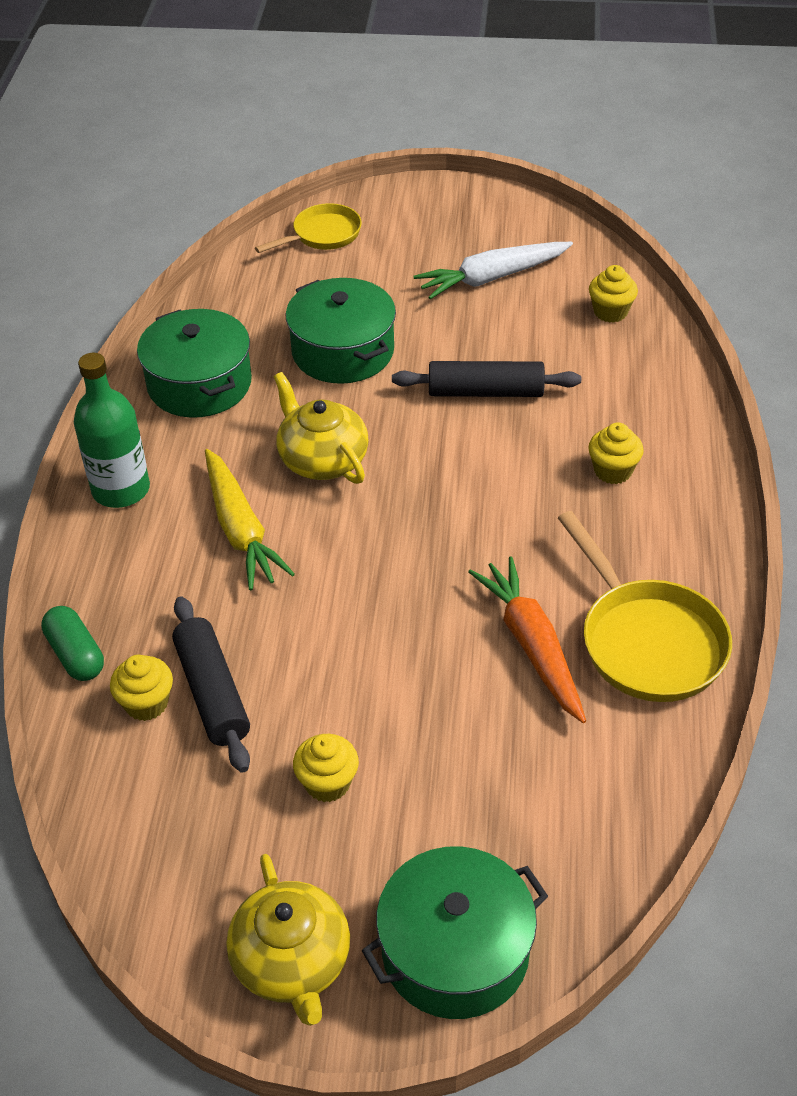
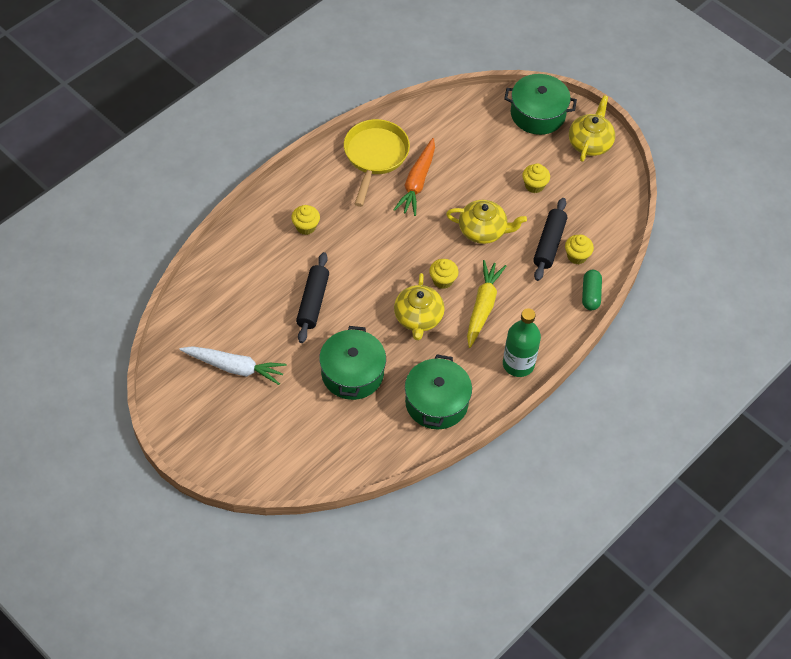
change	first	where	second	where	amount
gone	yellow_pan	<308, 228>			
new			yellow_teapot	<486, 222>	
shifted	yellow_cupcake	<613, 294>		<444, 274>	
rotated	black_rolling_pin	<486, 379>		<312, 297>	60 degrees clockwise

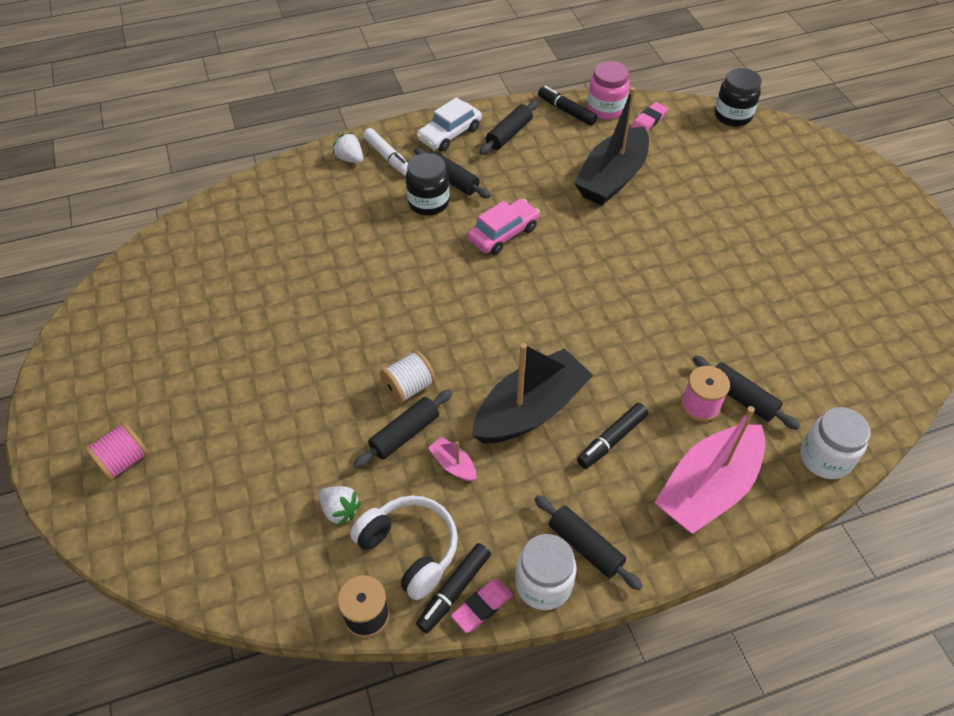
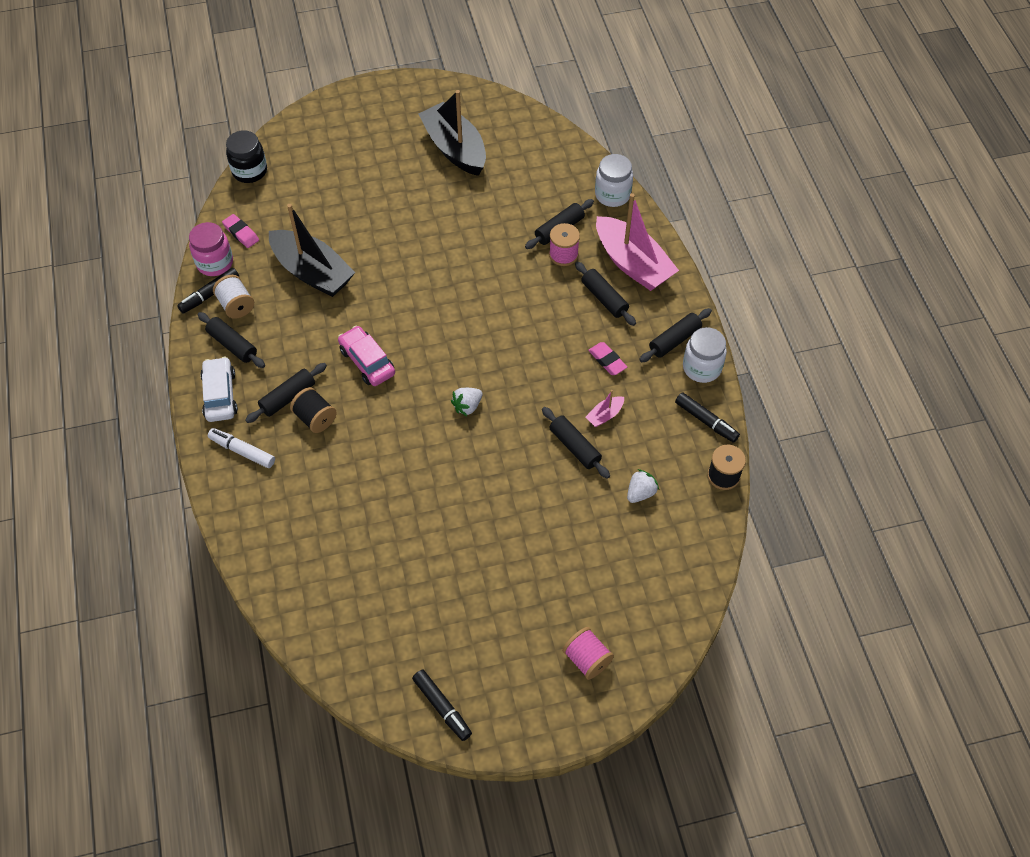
change	first	where	second	where	amount
gone	white_headphones	<404, 547>			
new			black_rolling_pin	<605, 294>	
shifted	white_strawberry	<348, 148>		<467, 402>	
shifted	white_spool	<408, 377>		<233, 297>	
shifted	pink_eraser	<482, 606>		<607, 358>	
shifted	black_boat	<532, 393>		<452, 133>	
shifted	black_marker	<612, 436>		<442, 705>	
swapped	black_jar	<428, 184>	black_spool	<313, 410>	
rotated	white_marker	<385, 152>		<241, 448>	120 degrees counterclockwise
rotated	white_car	<449, 124>		<219, 389>	150 degrees counterclockwise

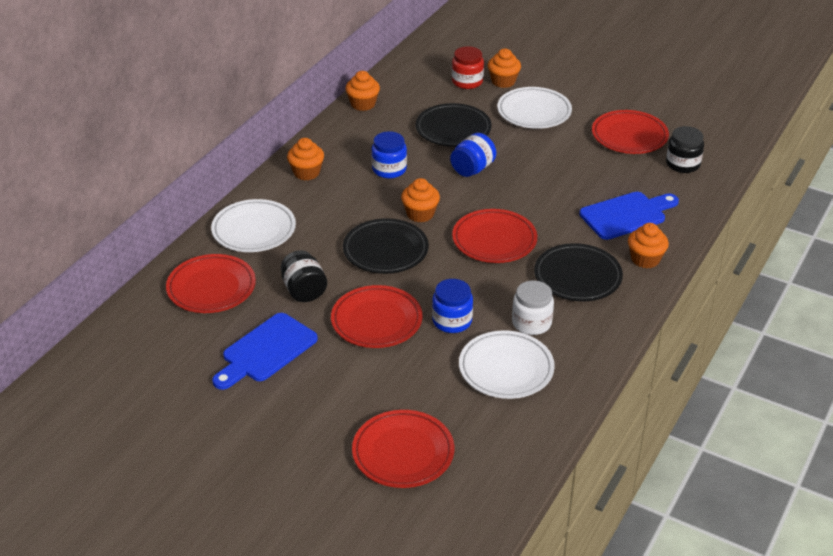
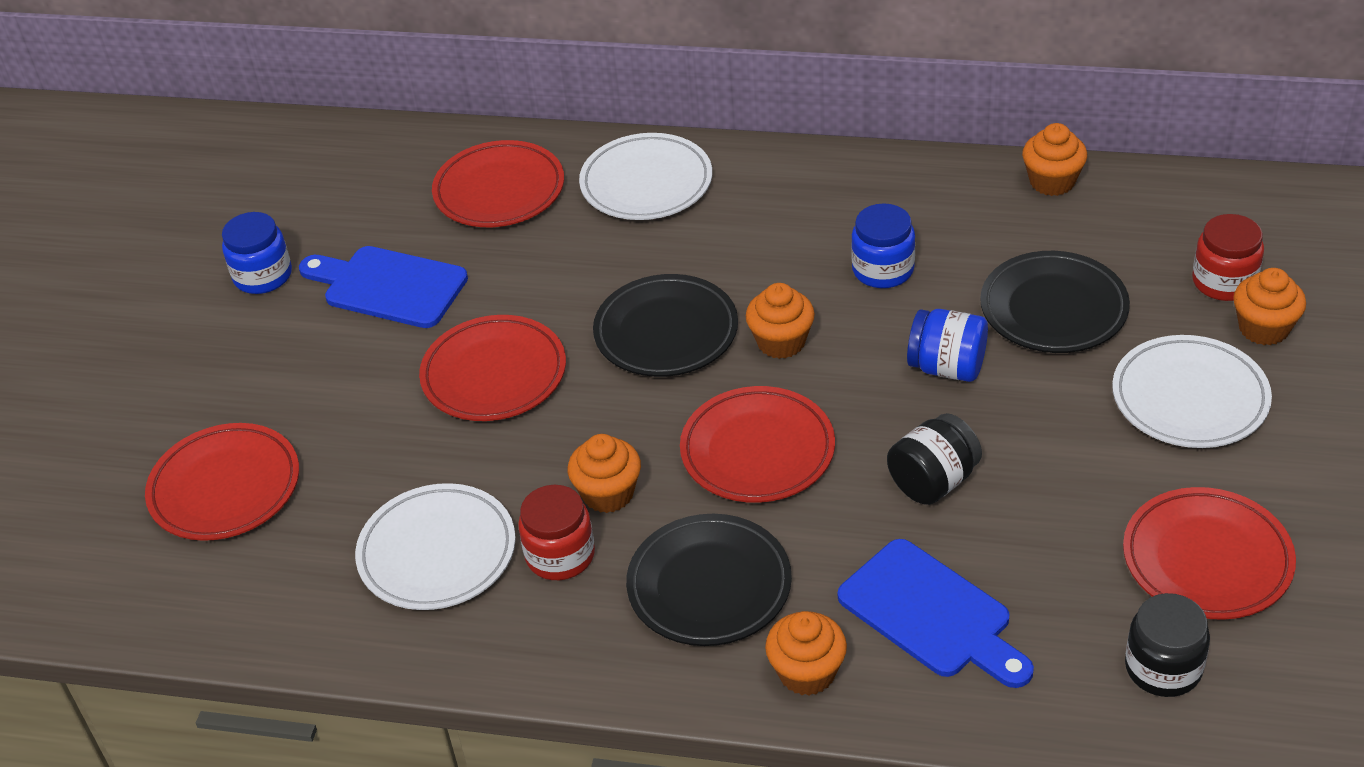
change	first	where	second	where	amount
shifted	black_jar	<304, 276>		<934, 459>	
shifted	orange_cupcake	<305, 159>		<604, 473>	
shifted	blue_jar	<452, 306>		<257, 253>	
repainted	white_jar	<533, 308>	red_jar	<556, 532>	

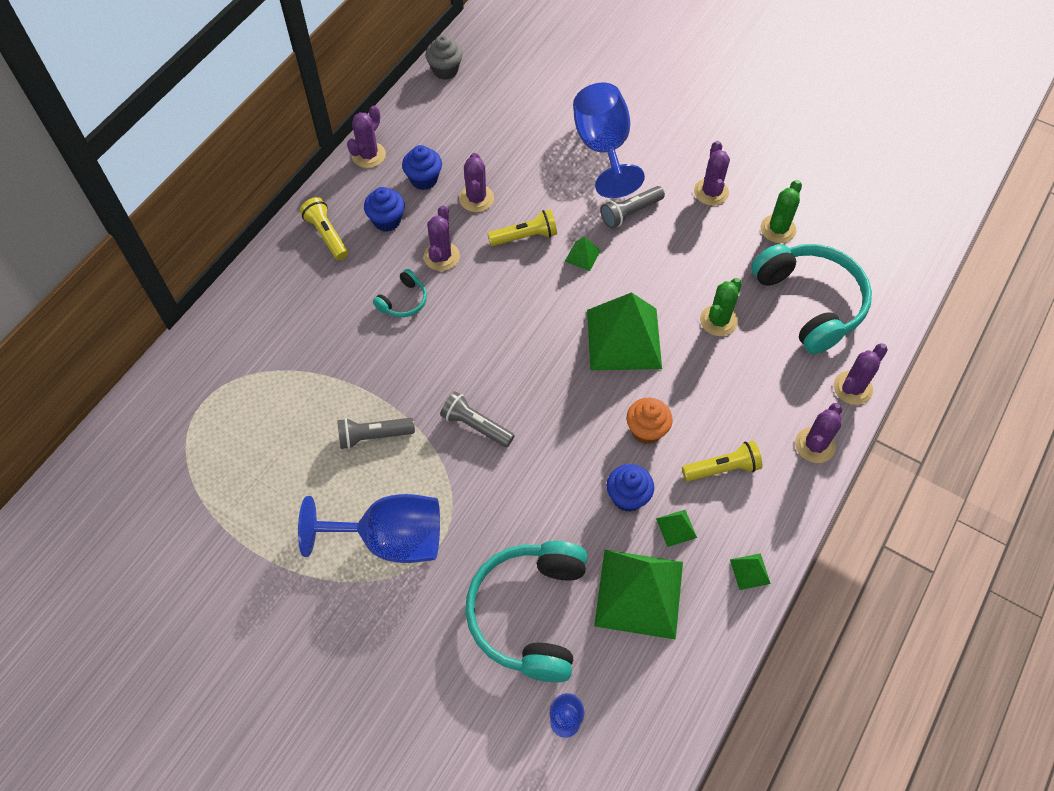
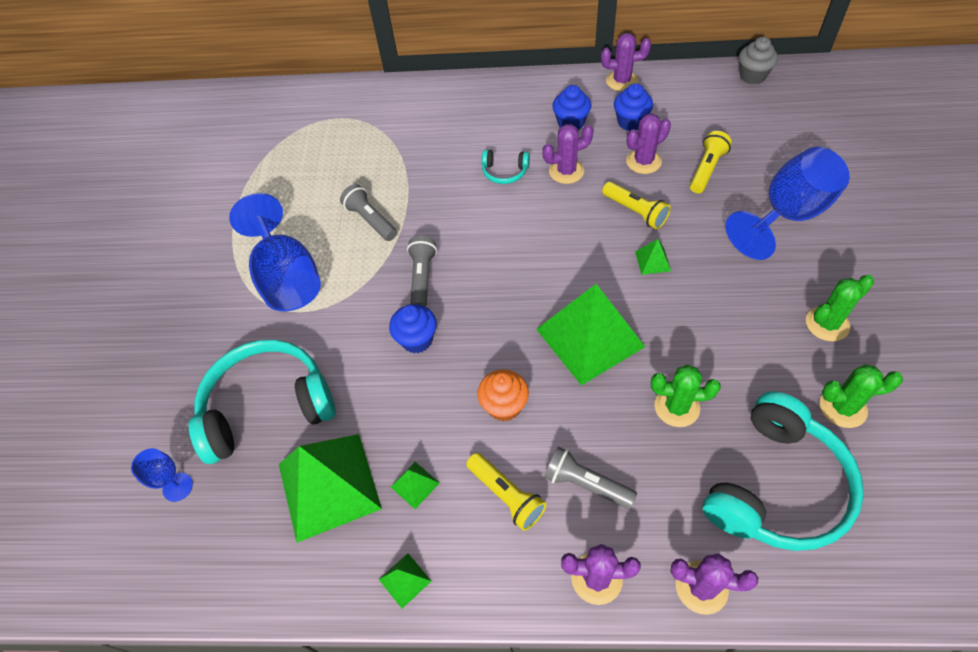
change	first	where	second	where	amount
shifted	yellow_flashlight	<324, 228>		<711, 162>	
shifted	grey_flashlight	<632, 207>		<590, 477>	
shifted	blue_cupcake	<630, 488>		<413, 328>	
repainted	purple_cactus	<712, 173>	green_cactus	<840, 308>	

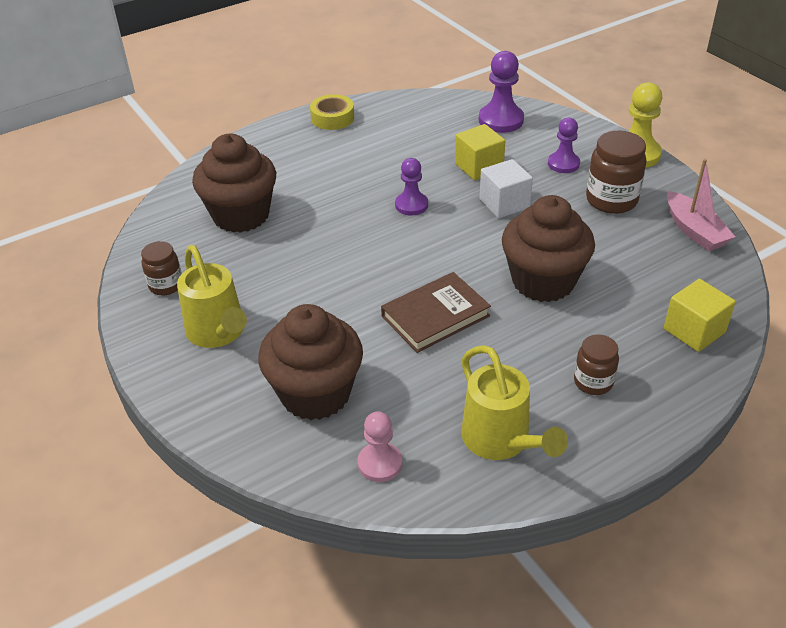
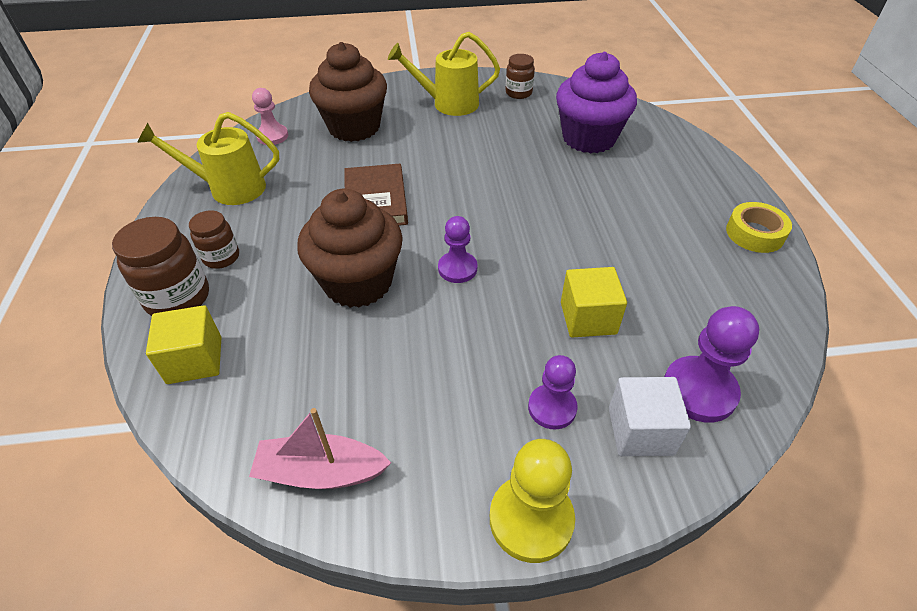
change	first	where	second	where	amount
shifted	purple_pawn	<411, 186>		<457, 249>	
shifted	white_cube	<506, 188>		<650, 416>	
shifted	brown_jar	<616, 172>		<160, 266>	
repainted	brown_cupcake	<234, 183>	purple_cupcake	<596, 102>	

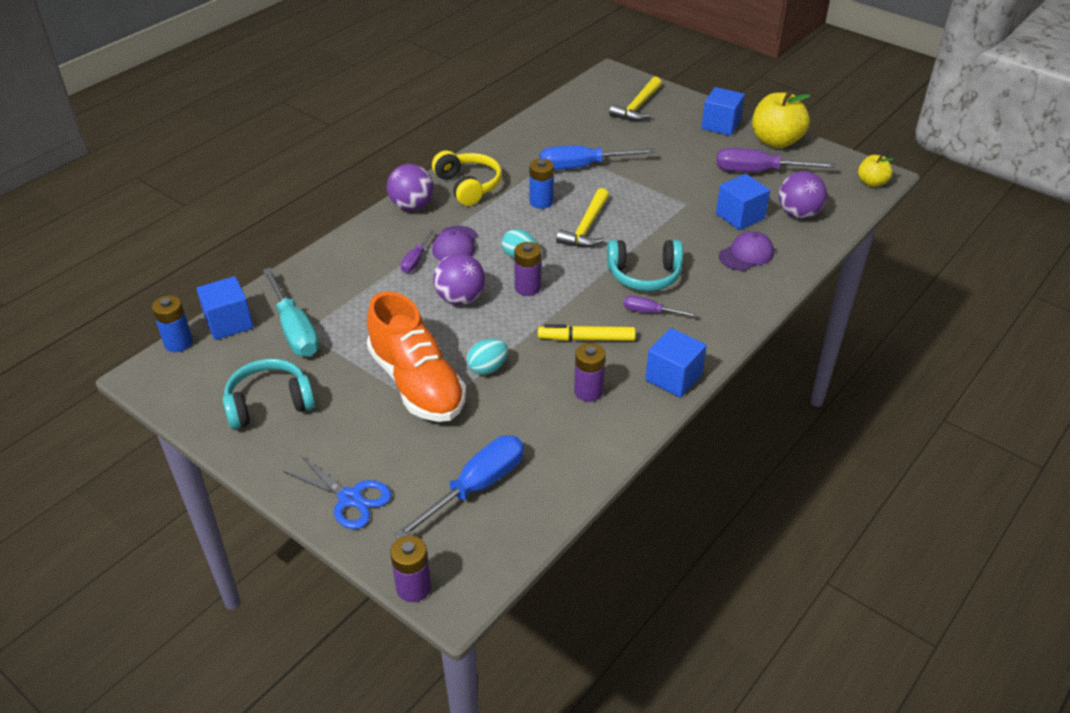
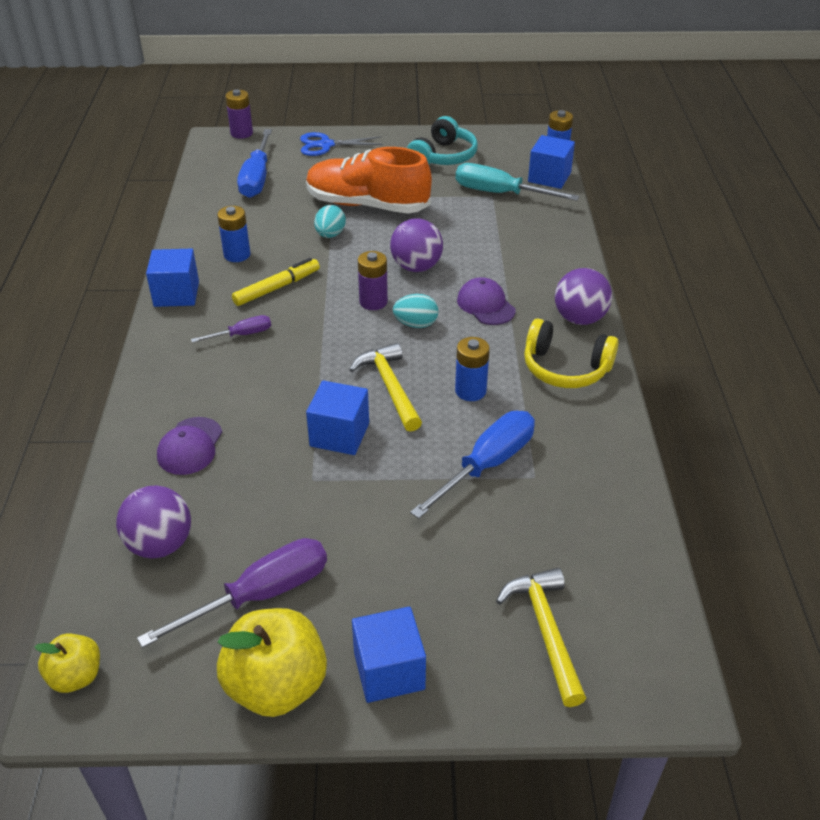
change	first	where	second	where	amount
gone	purple_screwdriver	<417, 251>			
gone	turquoise_headphones	<645, 265>			
shifted	blue_cube	<743, 202>		<337, 417>	
repainted	purple_battery	<589, 372>	blue_battery	<233, 234>	

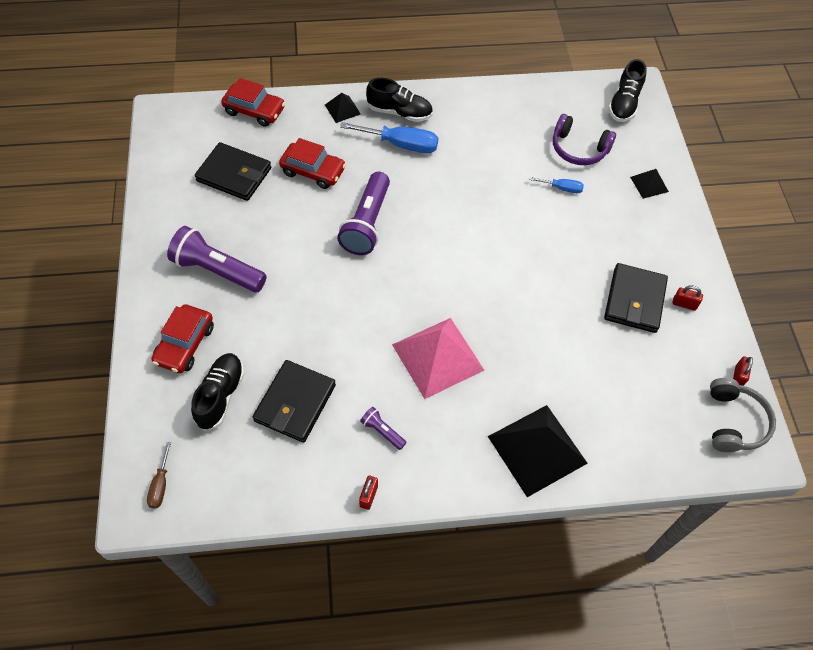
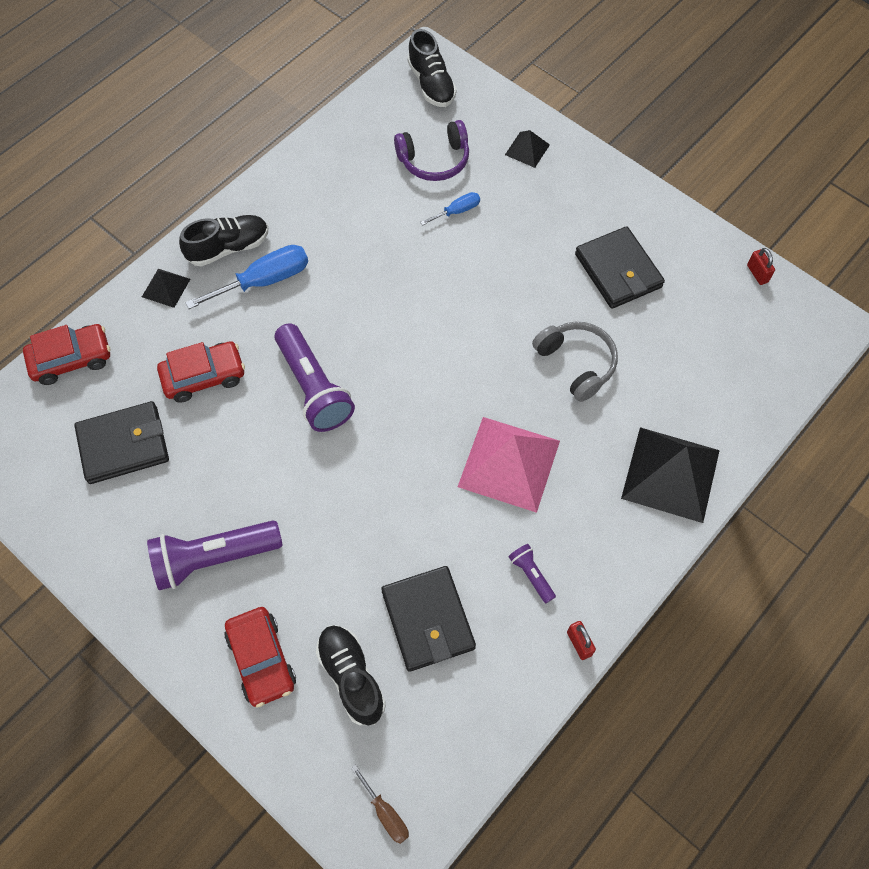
change	first	where	second	where	amount
gone	red_padlock	<687, 298>			
shifted	grey_headphones	<743, 415>		<575, 362>	
rotated	purple_flashlight	<383, 428>		<532, 573>	60 degrees clockwise

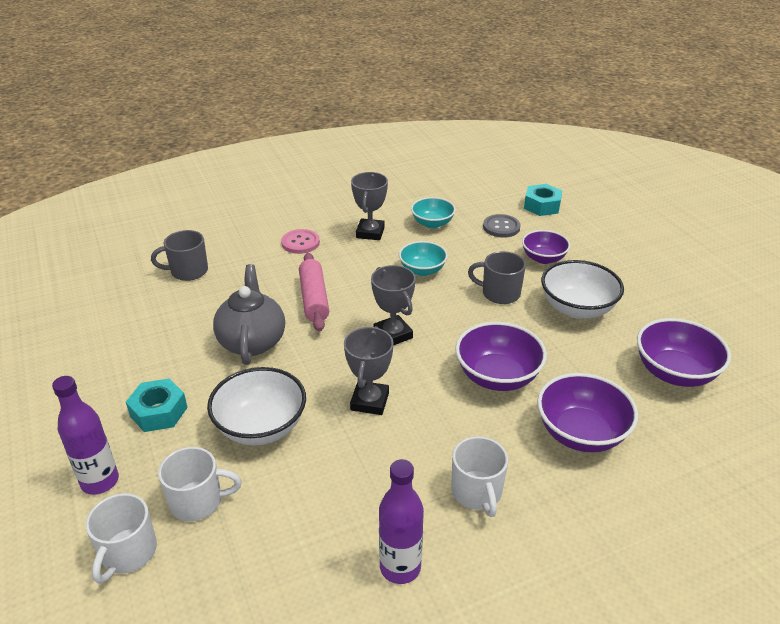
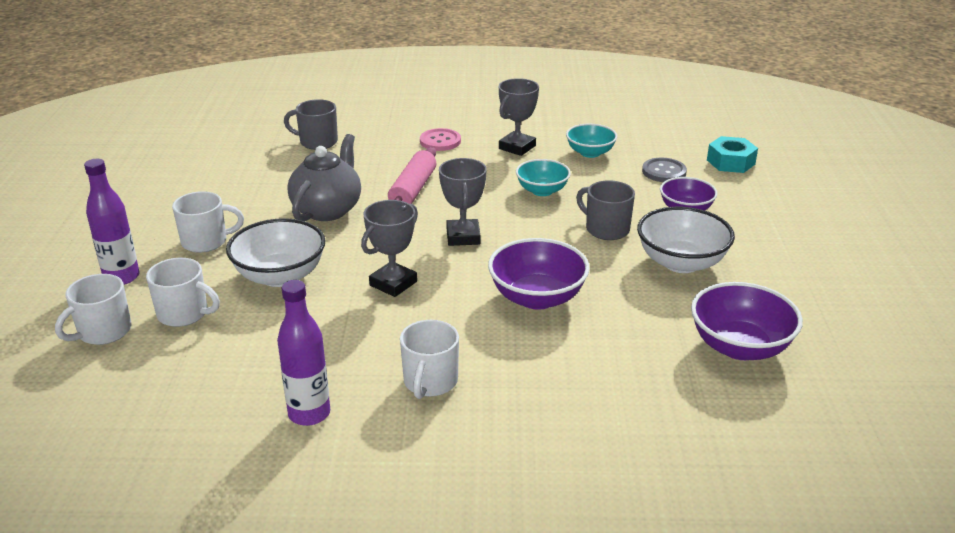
change	first	where	second	where	amount
gone	purple_bowl	<587, 412>			
swapped	turquoise_nut	<157, 405>	white_mug	<208, 222>	

